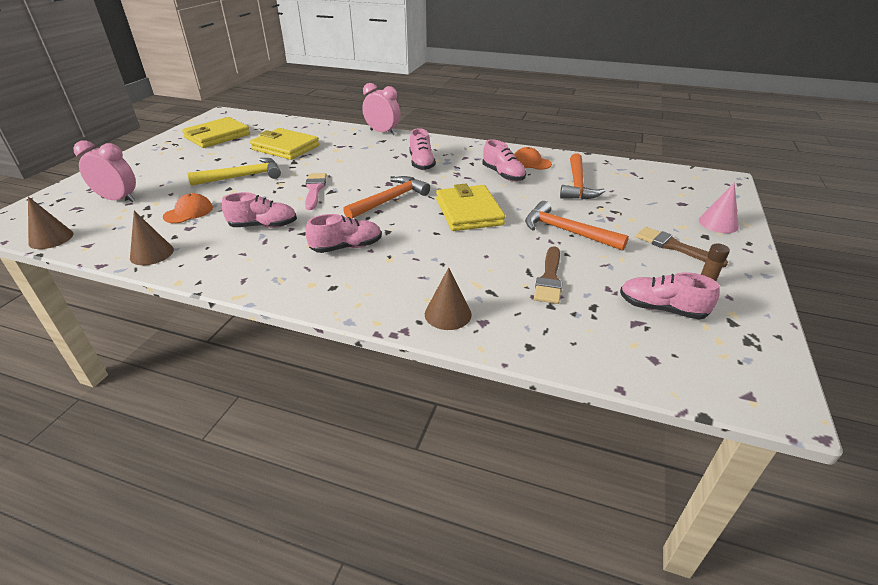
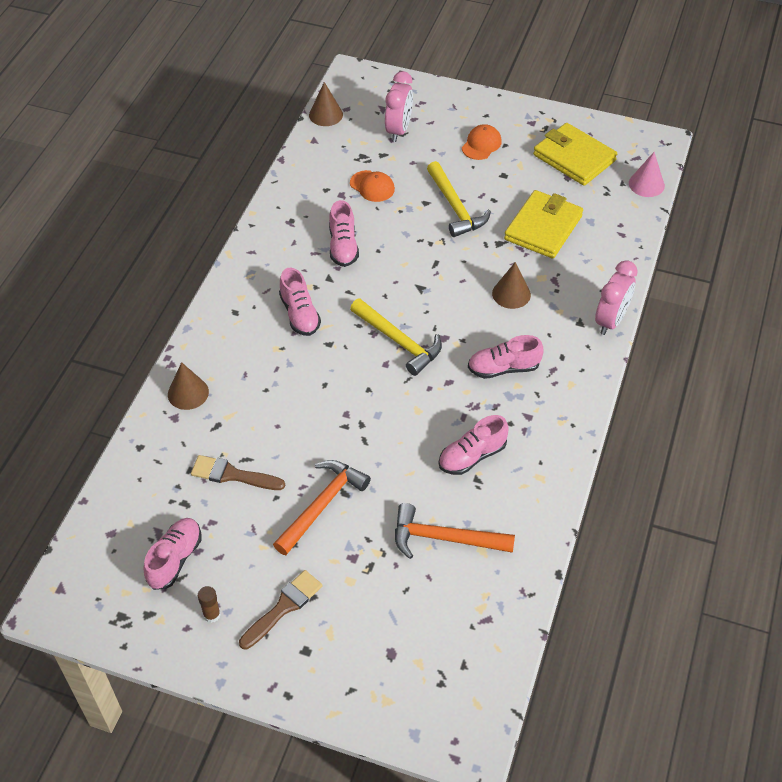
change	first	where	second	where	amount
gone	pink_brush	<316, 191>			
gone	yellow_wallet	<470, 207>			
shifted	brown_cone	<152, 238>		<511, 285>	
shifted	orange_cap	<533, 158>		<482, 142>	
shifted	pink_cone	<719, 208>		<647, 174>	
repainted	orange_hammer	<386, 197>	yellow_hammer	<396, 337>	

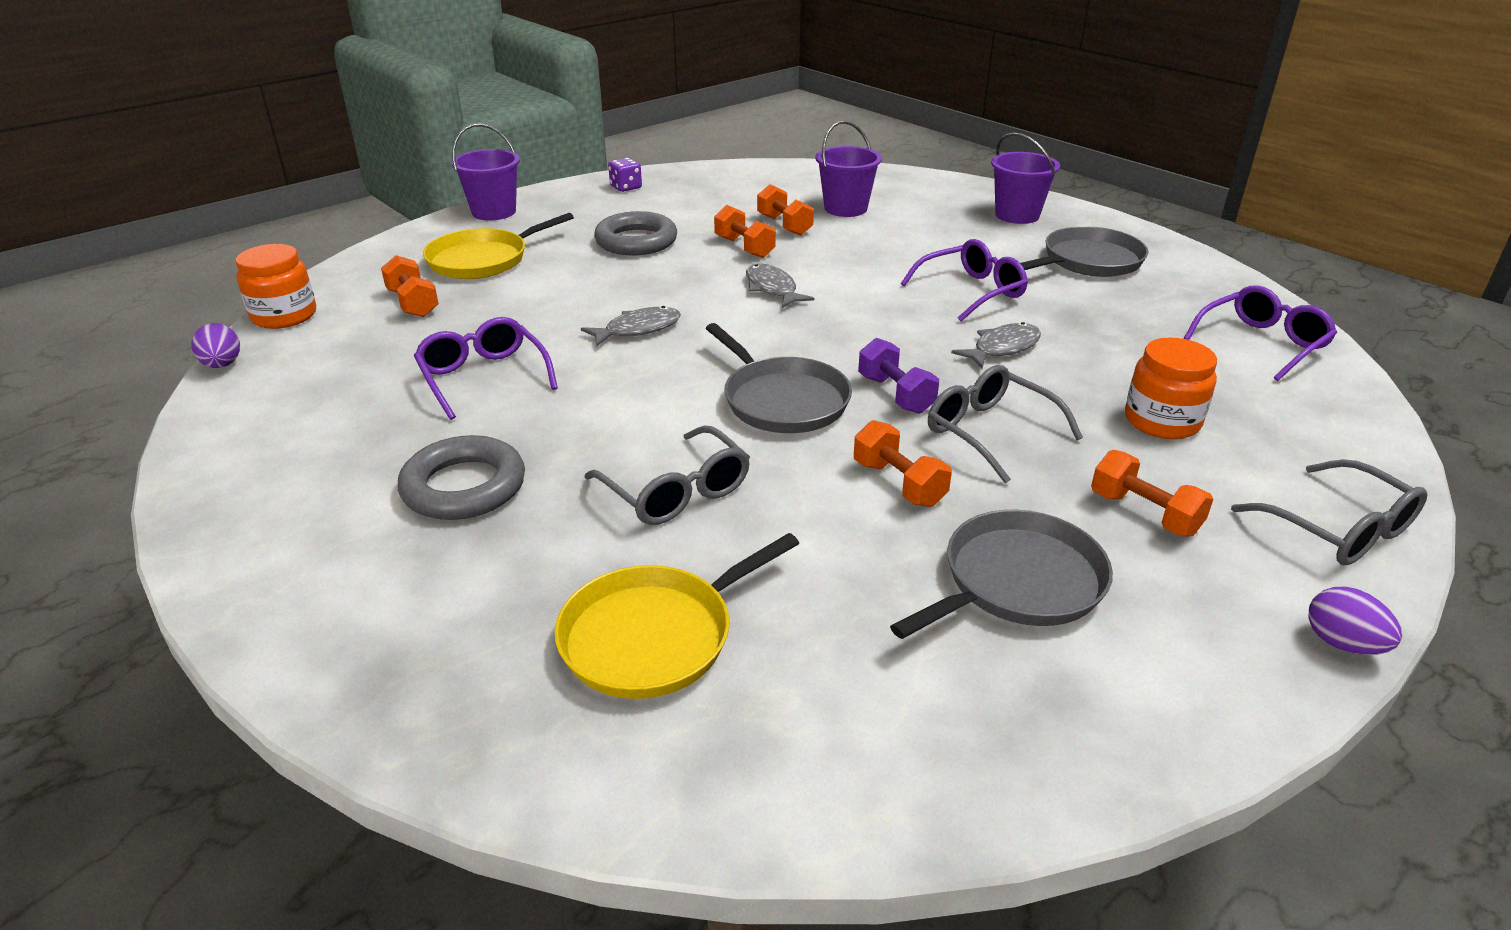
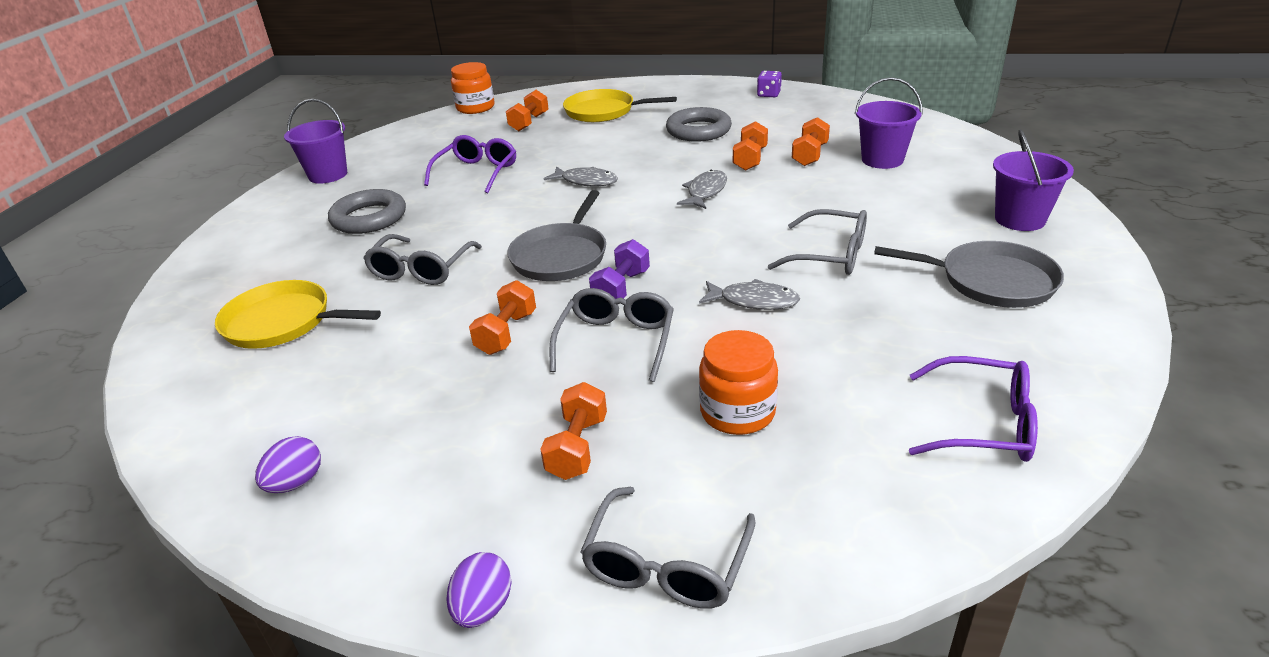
change	first	where	second	where	amount
gone	grey_pan	<1001, 574>			
shifted	purple_egg	<215, 345>		<288, 464>	
shifted	purple_bucket	<486, 172>		<315, 141>	
repainted	purple_glasses	<964, 280>	grey_glasses	<817, 242>	

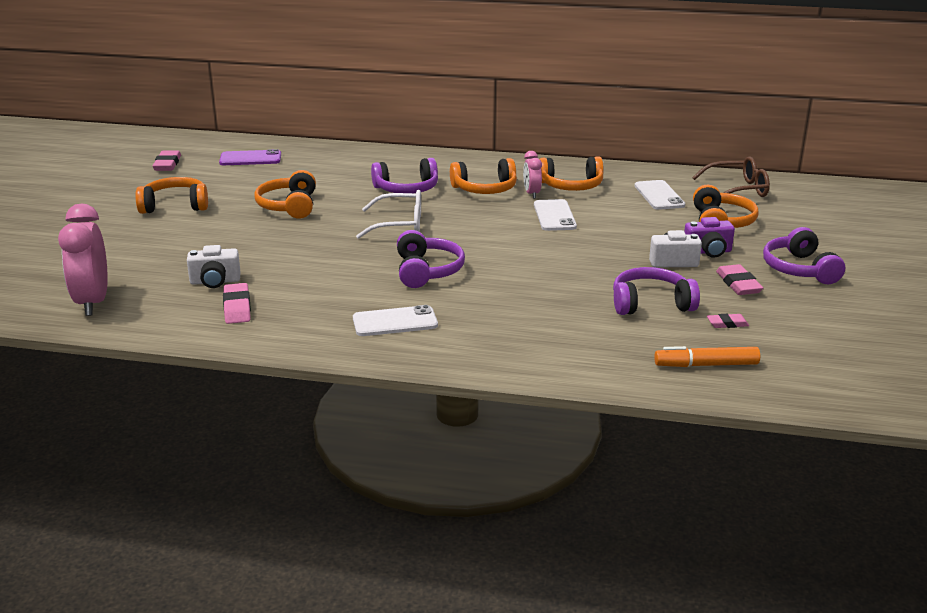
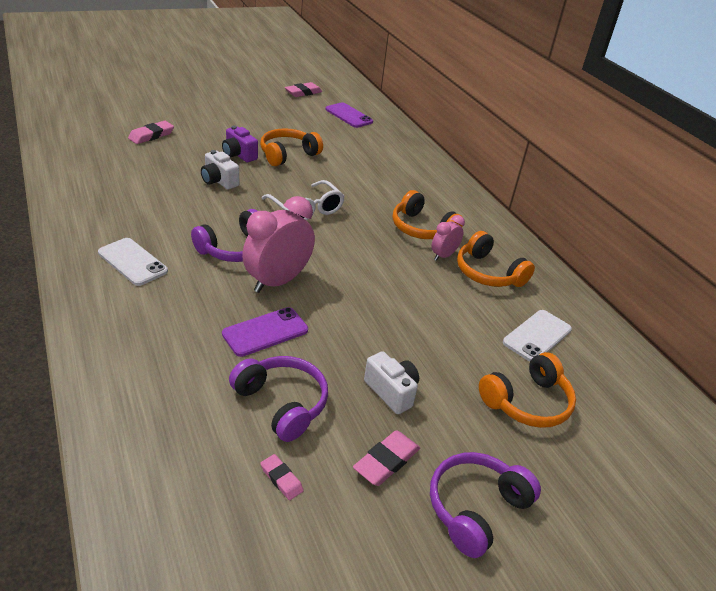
change	first	where	second	where	amount
gone	orange_headphones	<171, 195>			
gone	purple_headphones	<404, 175>			
gone	white_phone	<555, 215>			
gone	orange_marker	<707, 356>			
gone	brown_glasses	<731, 177>			
new			purple_phone	<265, 332>	
shifted	pink_clock	<83, 260>		<278, 244>	
shifted	white_camera	<214, 266>		<220, 169>	
shifted	pink_eraser	<237, 303>		<151, 132>	
shifted	purple_camera	<709, 237>		<240, 144>	

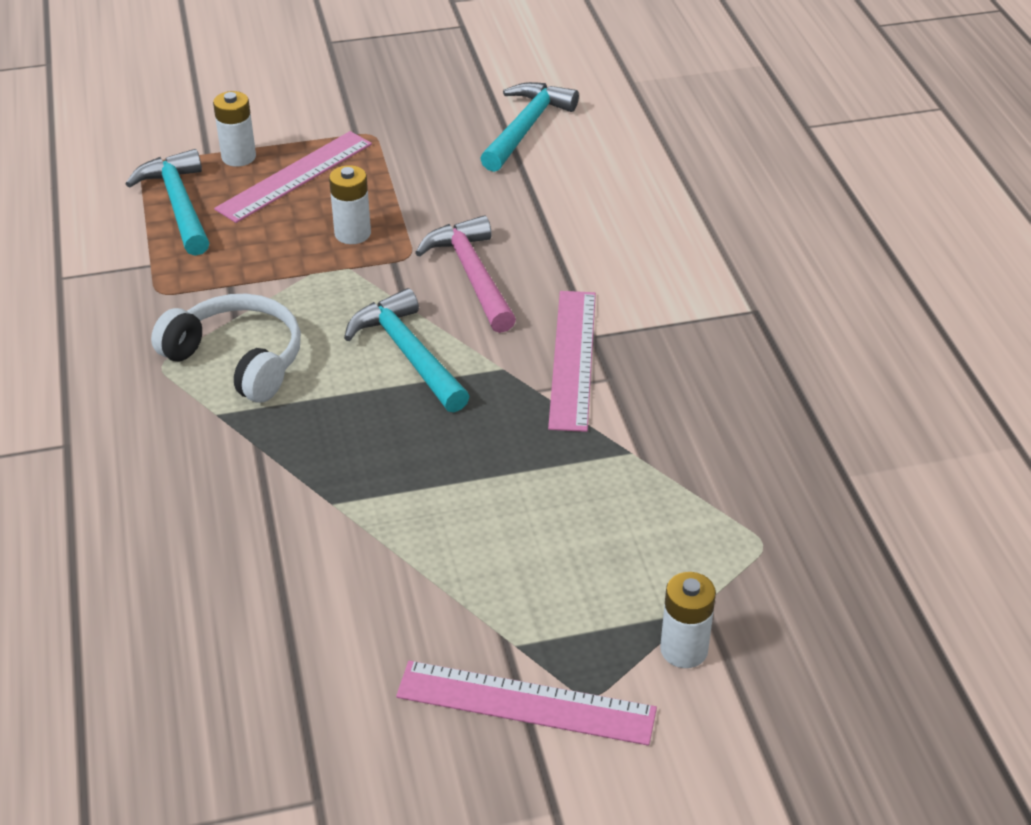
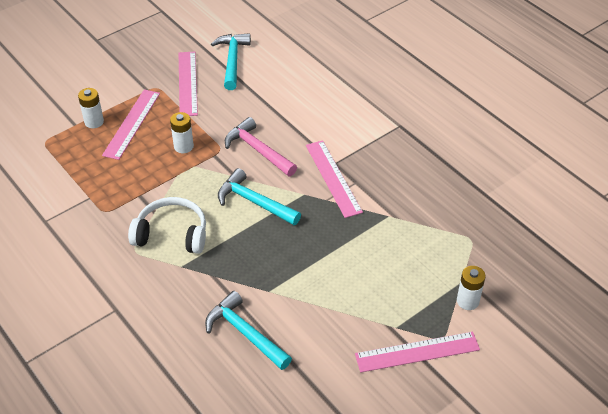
change	first	where	second	where	amount
new			pink_ruler	<188, 83>	
shifted	turquoise_hammer	<167, 202>		<248, 330>	

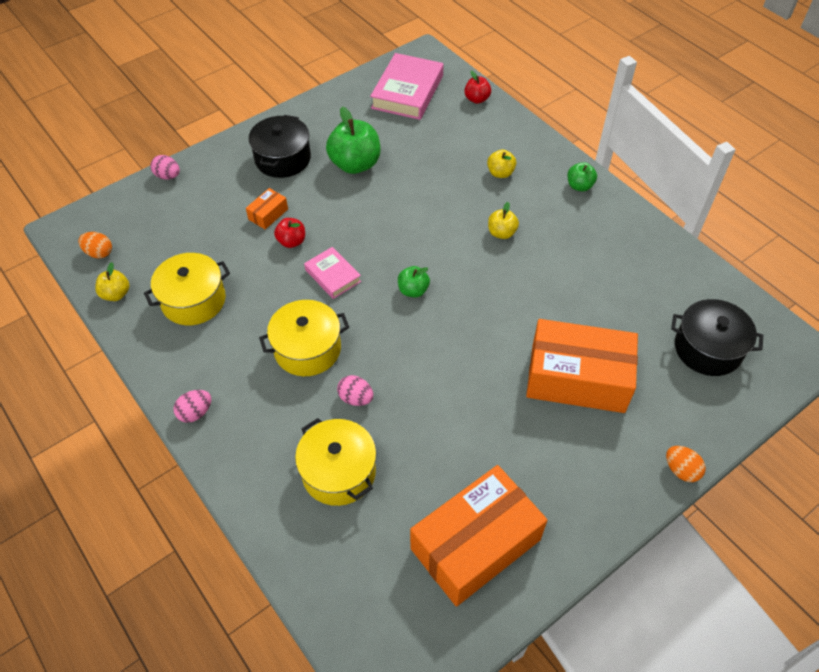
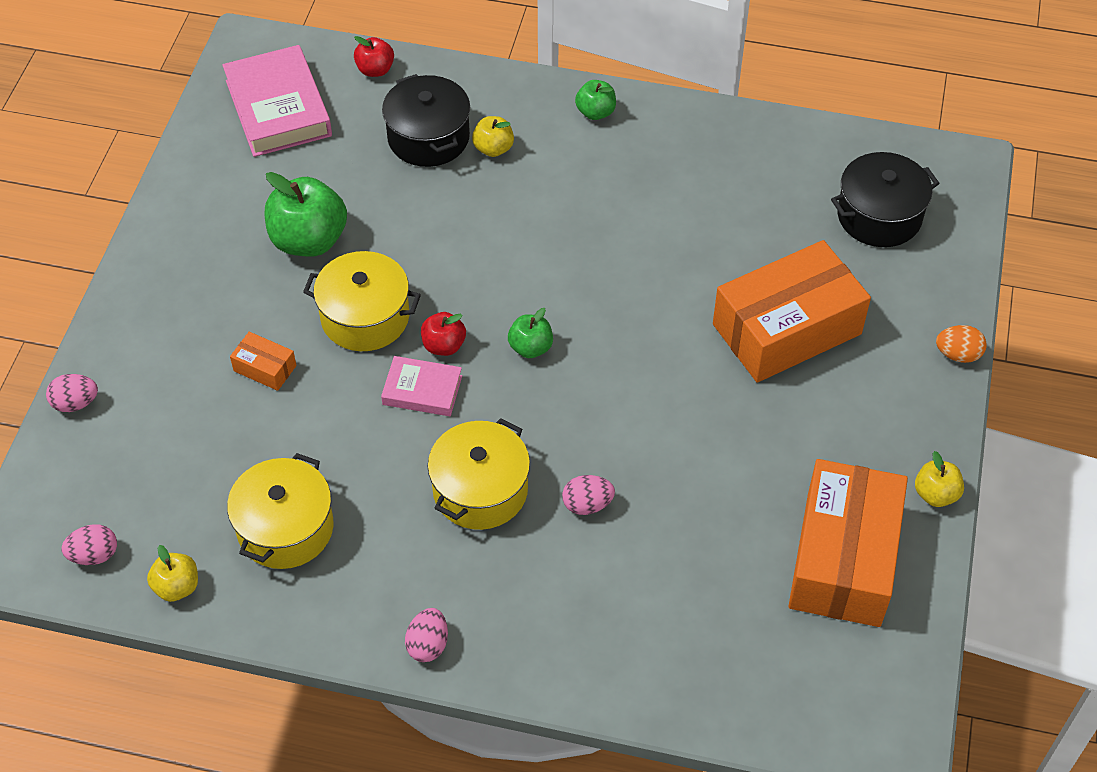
change	first	where	second	where	amount
shifted	black_pot	<279, 146>		<426, 120>	
shifted	red_apple	<289, 233>		<443, 334>	
shifted	yellow_pot	<336, 462>		<362, 301>	
shifted	yellow_apple	<503, 220>		<939, 479>	
repainted	orange_egg	<95, 245>	pink_egg	<89, 544>	
rotated	orange_box	<267, 208>		<263, 361>	60 degrees counterclockwise

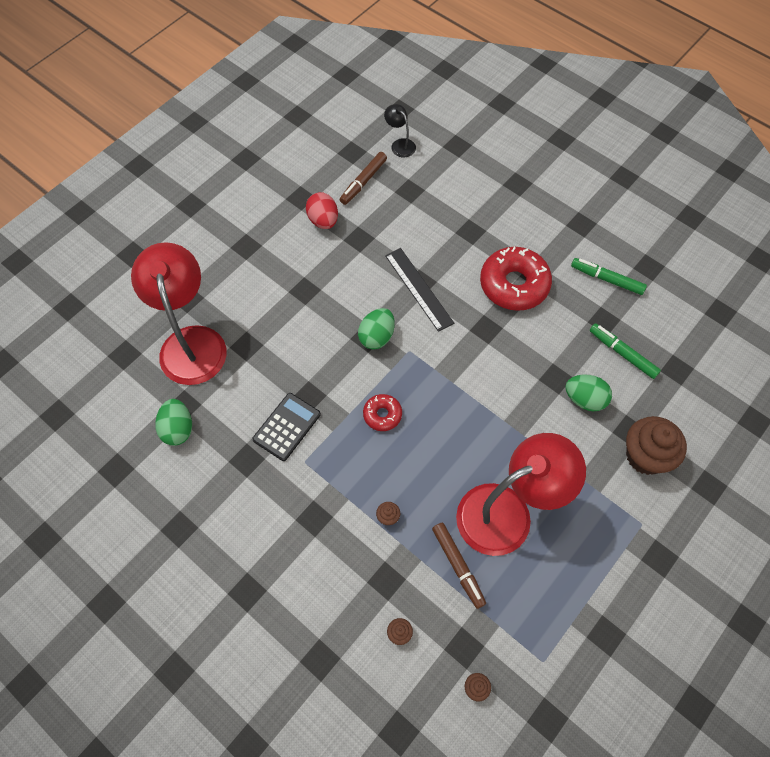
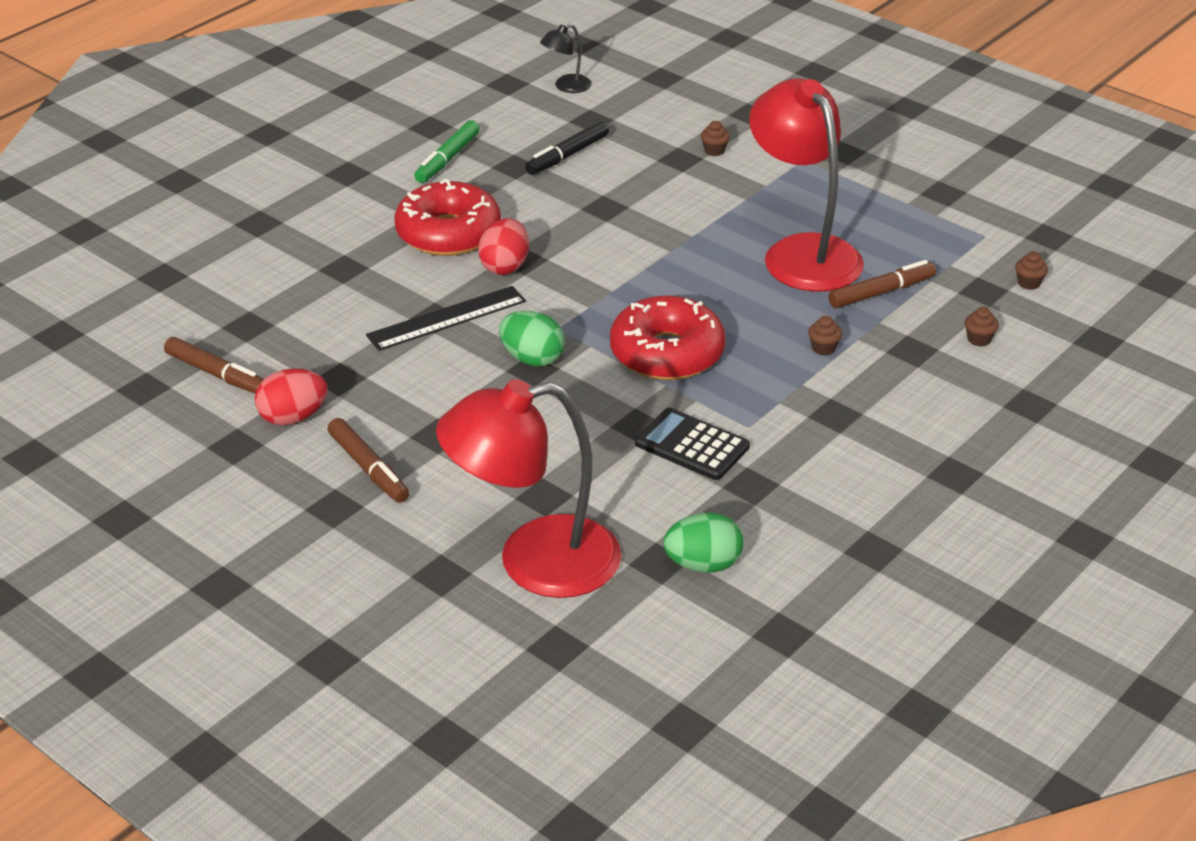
change	first	where	second	where	amount
gone	green_egg	<588, 393>			
new			brown_marker	<368, 460>	
new			red_egg	<503, 246>	
shifted	black_lamp	<400, 130>		<566, 58>	
repainted	green_marker	<625, 351>	black_marker	<567, 148>	
scaled	red_donut	<382, 412>		<668, 338>	x1.96
scaled	brown_cupcake	<656, 445>		<715, 138>	x0.40

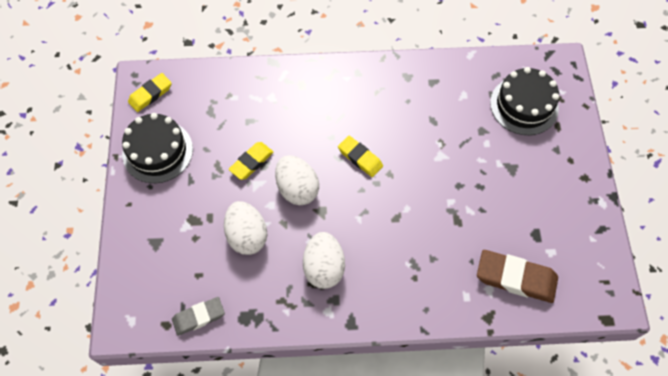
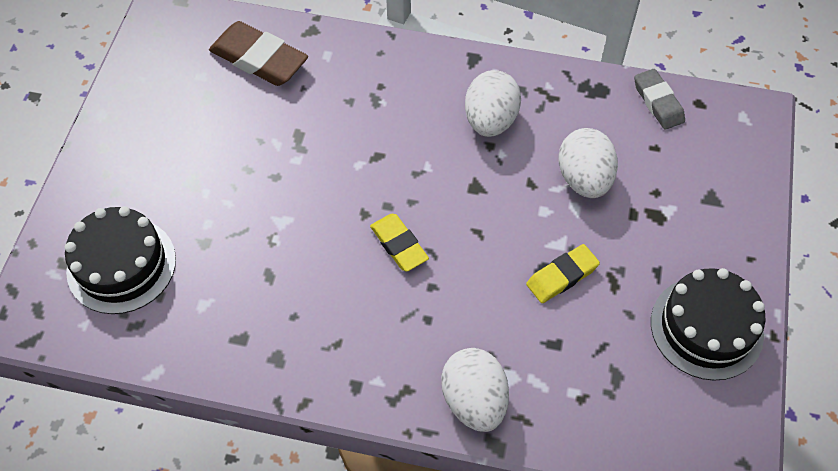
change	first	where	second	where	amount
gone	yellow_eraser	<150, 92>			
shifted	white_egg	<297, 180>		<475, 390>	
rotated	grey_eraser	<198, 316>		<659, 99>	75 degrees clockwise

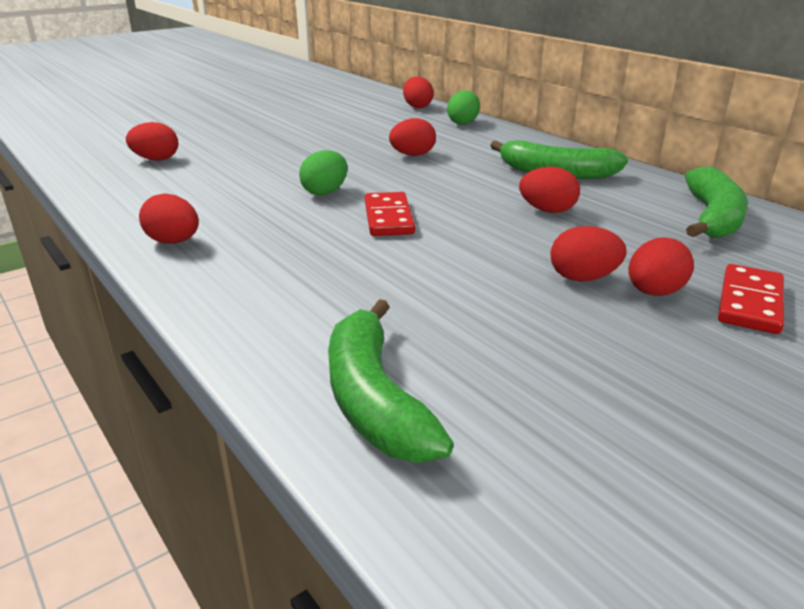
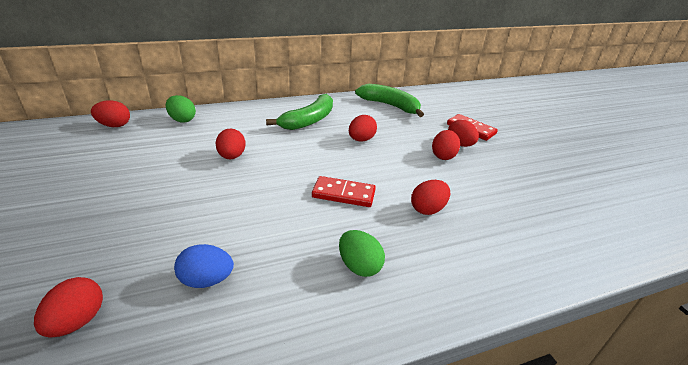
change	first	where	second	where	amount
gone	green_banana	<391, 381>			
new			blue_egg	<204, 266>	
shifted	red_egg	<169, 218>		<430, 197>	
shifted	green_egg	<323, 173>		<362, 253>	

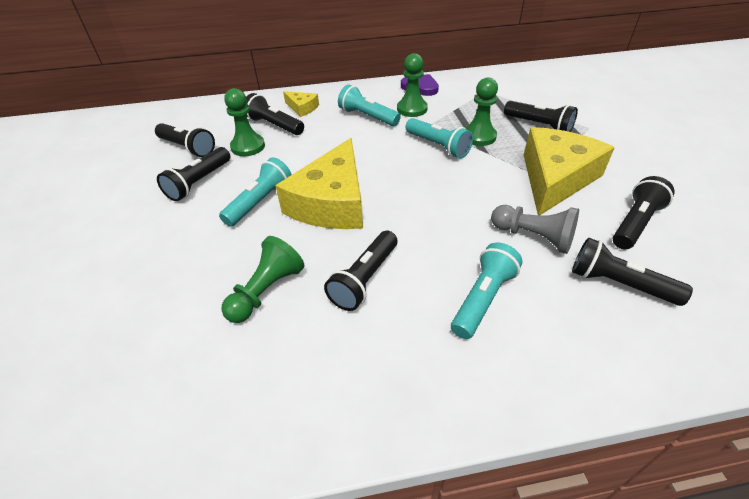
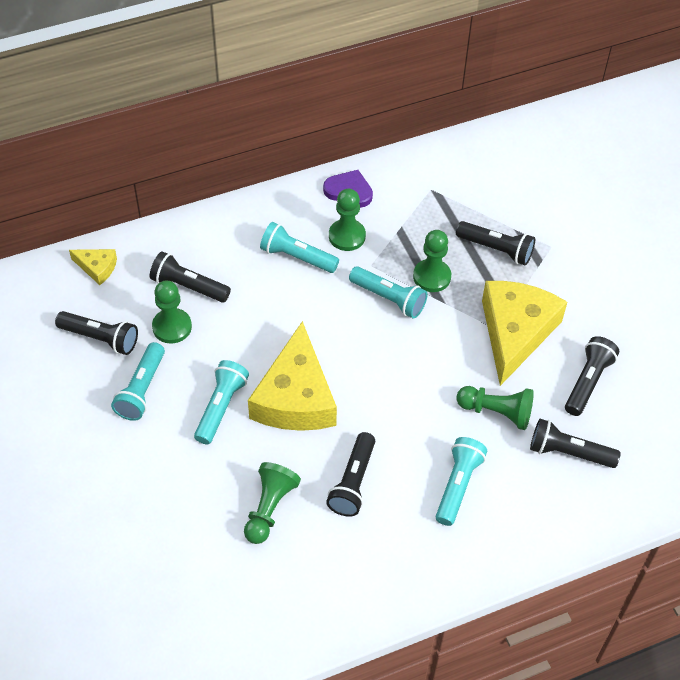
change	first	where	second	where	amount
shifted	yellow_cheese	<301, 104>		<93, 267>	
repainted	black_flashlight	<193, 174>	turquoise_flashlight	<138, 381>	
repainted	grey_pawn	<535, 229>	green_pawn	<495, 408>	

